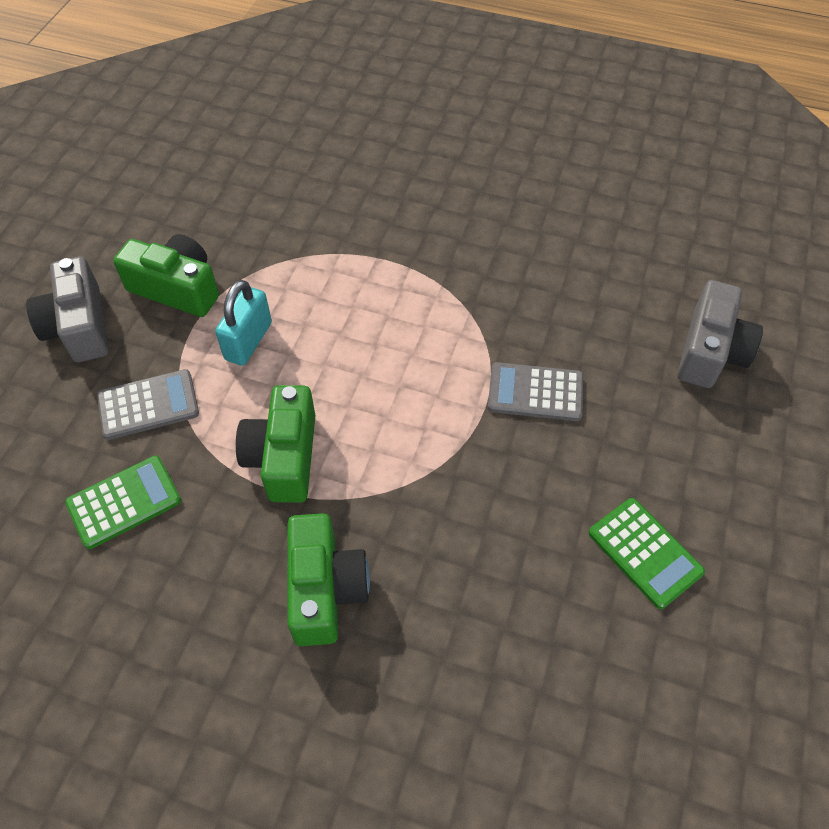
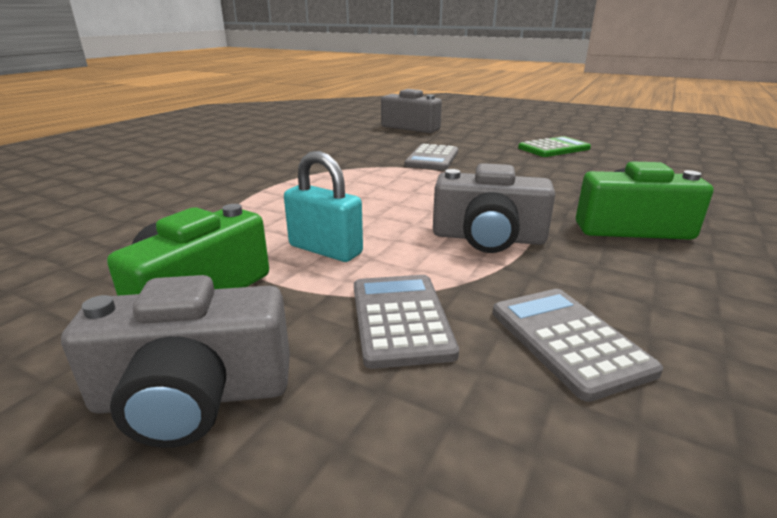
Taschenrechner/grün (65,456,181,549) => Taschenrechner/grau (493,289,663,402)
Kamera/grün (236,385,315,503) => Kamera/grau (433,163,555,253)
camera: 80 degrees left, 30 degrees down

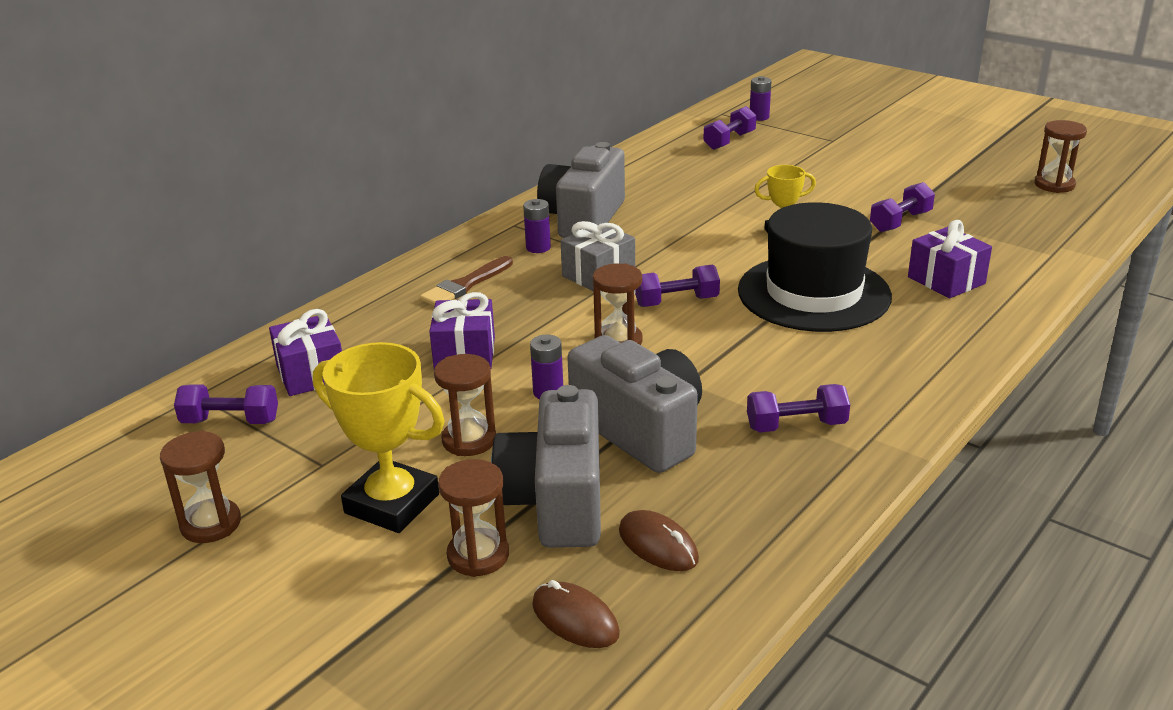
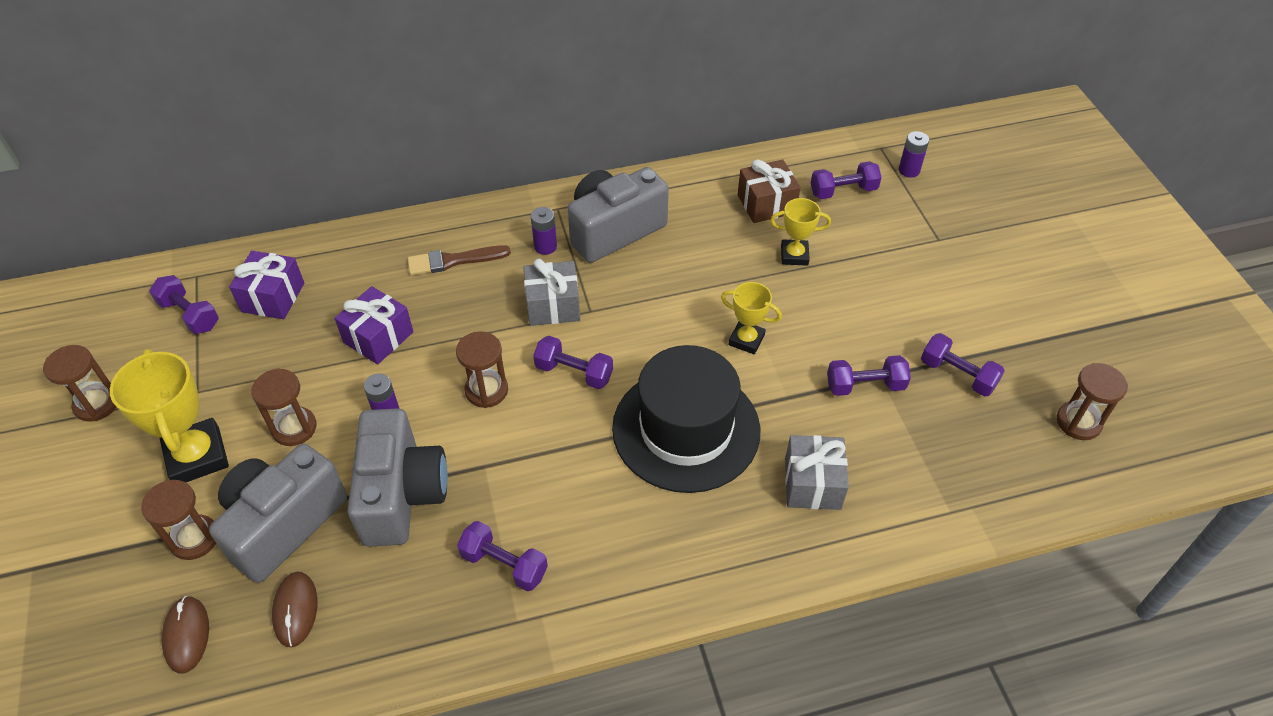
Geschenk/lila (908,220,992,298) => Geschenk/grau (785,435,849,510)
nothing => Geschenk/braun (738,159,801,223)
nothing => Pokal/gelb (770,198,831,266)
nothing => Hantel/lila (921,333,1005,396)
camera: 35 degrees right, 20 degrees up

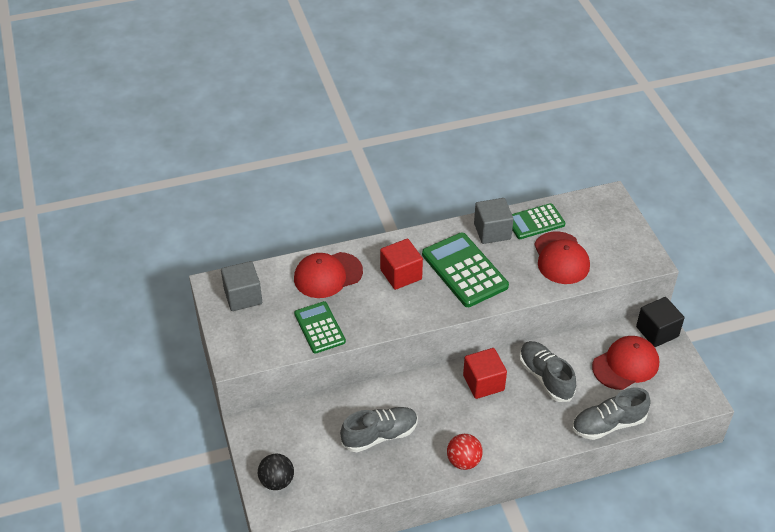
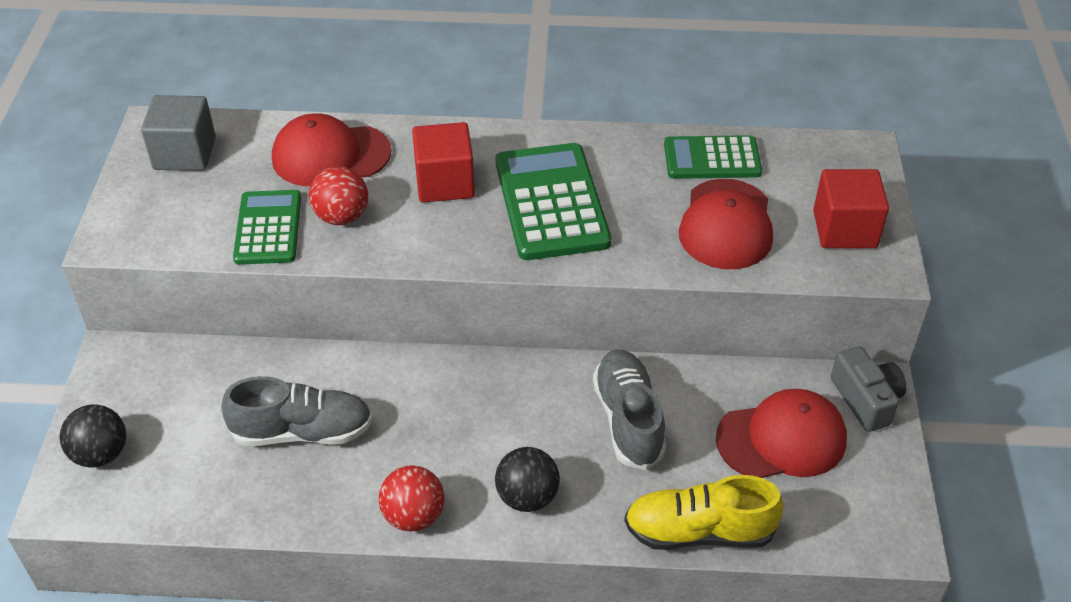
Kubus/rot (463,348,507,399) => Kubus/rot (813,169,889,248), moved
Kubus/grau (474,198,514,244) => nothing
Schuh/grau (572,388,651,440) => Schuh/gelb (624,475,784,550)
Kubus/schwarz (636,297,684,347) => Kamera/grau (831,346,906,432)
nothing => Ball/rot (309,166,368,225)
nothing => Ball/schwarz (495,447,560,512)
camera: 20 degrees right, 0 degrees up

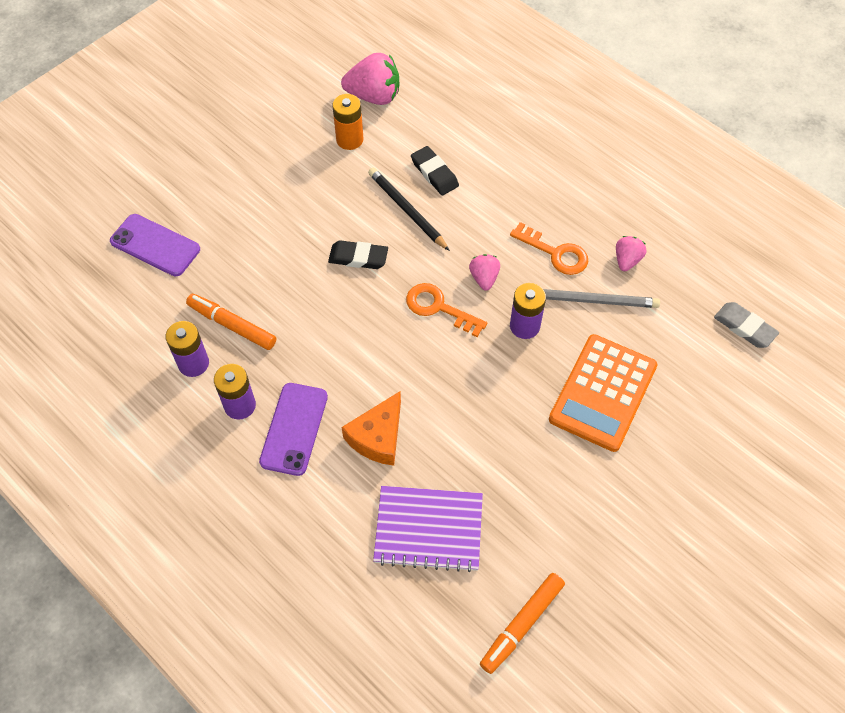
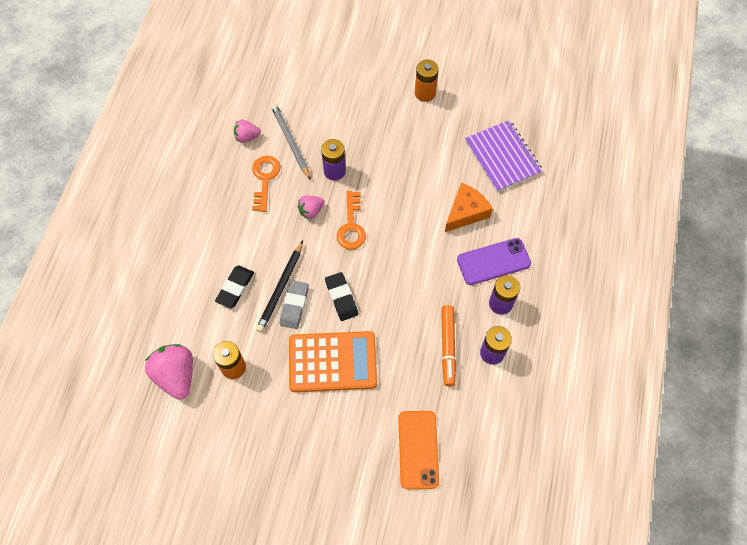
Handy/lila (110,214,200,276) => Handy/orange (398,411,439,489)
Käse/orange (341,391,401,466) => Käse/orange (445,183,493,232), 45 degrees counterclockwise
Filzstift/orange (480,573,565,674) => nothing
Taschenrechner/orange (549,334,658,452) => Taschenrechner/orange (289,331,377,392), moved
Radiergummi/grau (714,302,779,348) => Radiergummi/grau (280,280,309,329), moved
nothing => Batterie/orange (415,60,439,102)
camera: 120 degrees left, 5 degrees up

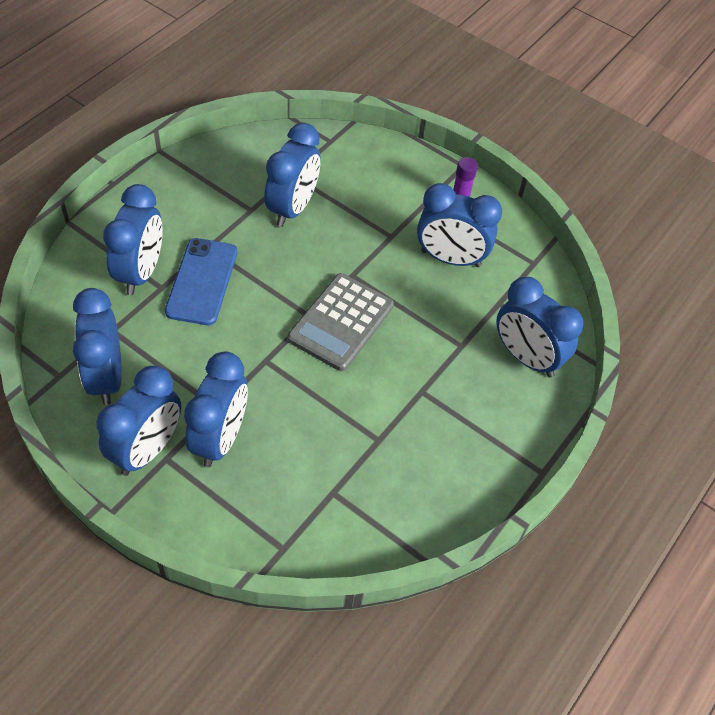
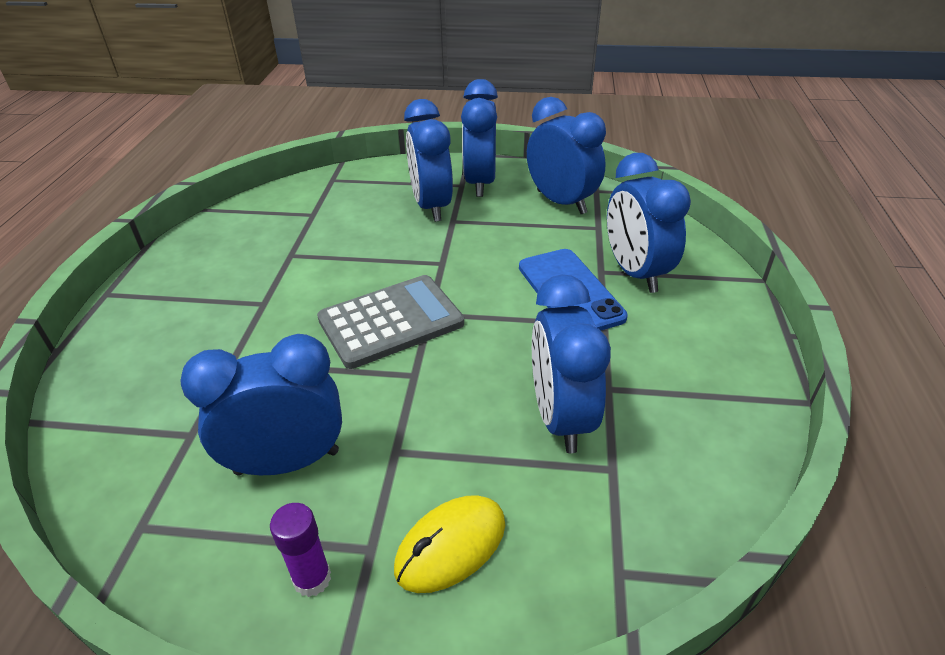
Taschenrechner/grau (287,273,394,371) => Taschenrechner/grau (317,275,464,369), 60 degrees clockwise
Wecker/blau (496,277,584,377) => nothing
nothing => Computermaus/gelb (394,495,505,593)
camera: 155 degrees right, 15 degrees down

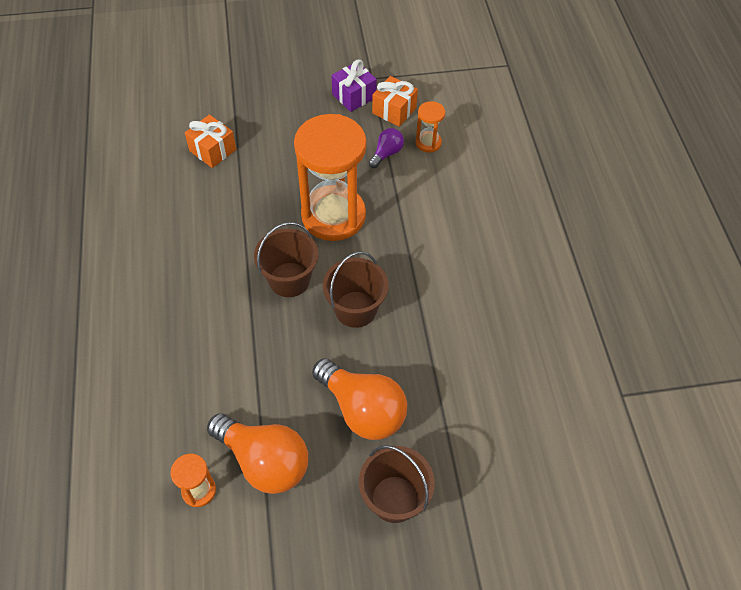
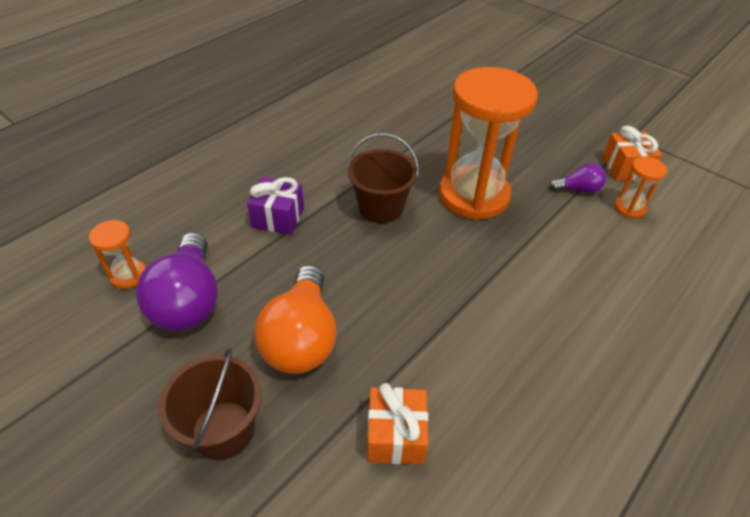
Geschenk/orange (185,115,236,168) => Geschenk/orange (367,383,428,464), moved
Glühbirne/orange (207,413,308,494) => Glühbirne/lila (136,232,218,331)
Eimer/braun (323,252,388,328) => nothing
Geschenk/lila (331,60,377,112) => Geschenk/lila (247,177,304,235), moved
camera: 50 degrees right, 10 degrees down

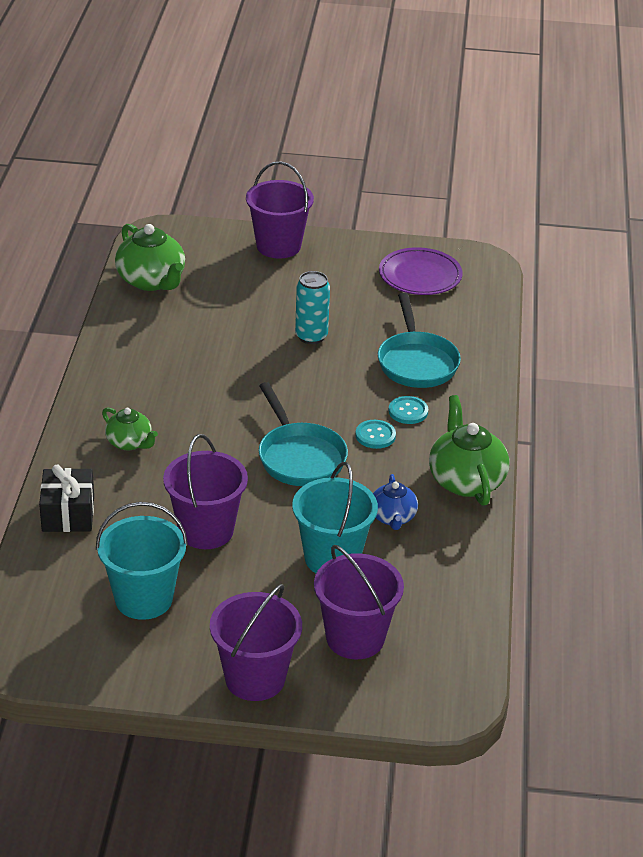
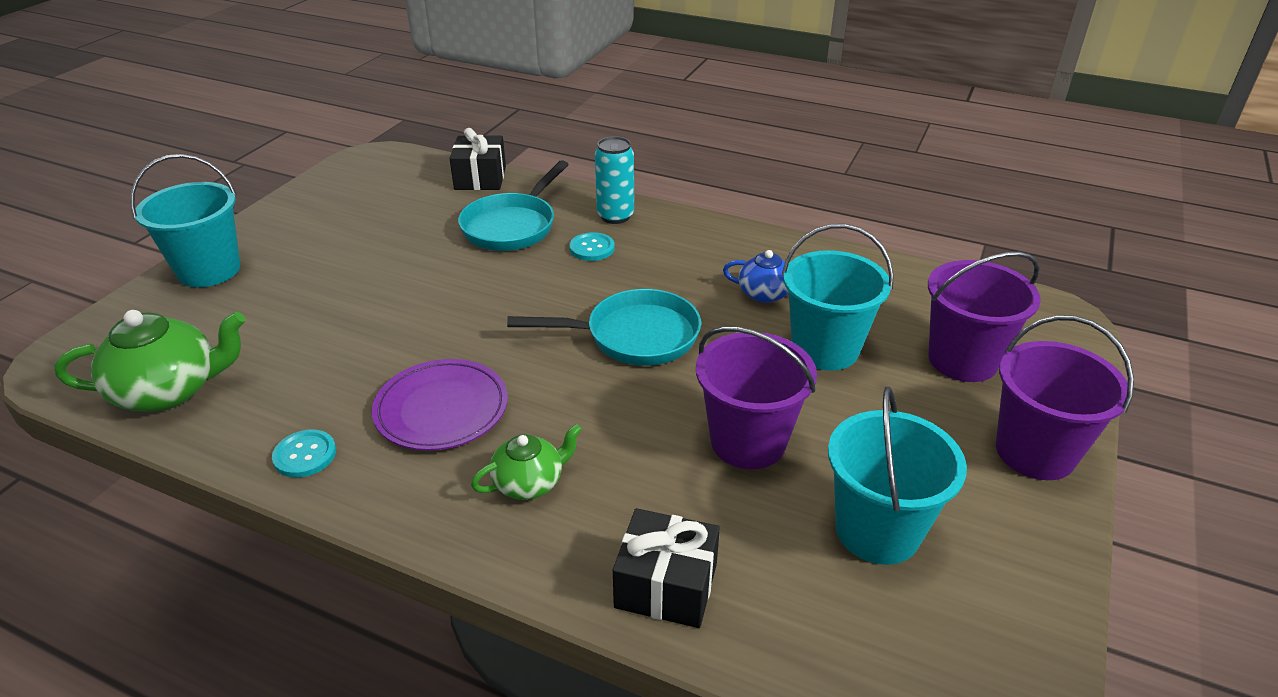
Eimer/lila (246,161,314,258) => Eimer/türkis (130,154,240,287)
Dose/türkis (295,271,330,344) => Dose/türkis (595,136,634,224), moved
Knopf/türkis (355,420,396,449) => Knopf/türkis (272,430,336,478), moved
Pfanne/türkis (378,293,461,388) => Pfanne/türkis (458,160,569,251), 105 degrees clockwise
Teller/lila (379,247,463,295) => Teller/lila (372,359,508,451), moved
Teekanne/grün (429,395,510,506) => nothing
nothing => Geschenk/schwarz (450,128,506,190)
camera: 70 degrees left, 0 degrees up

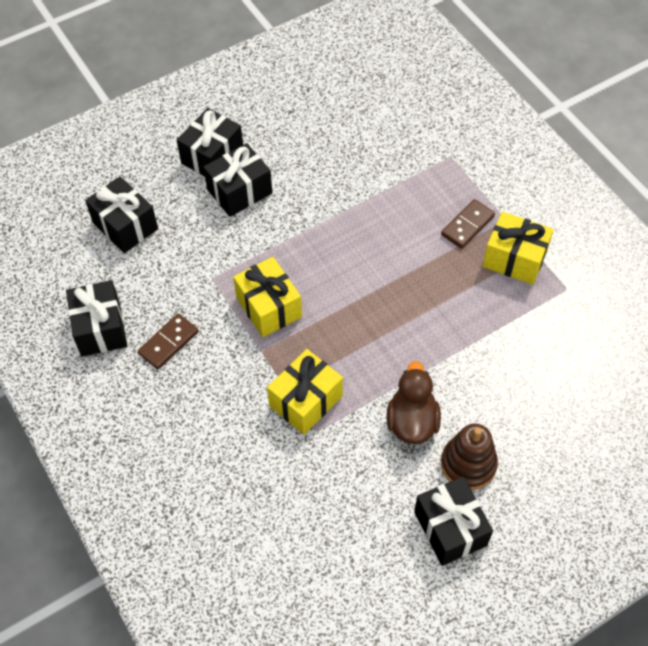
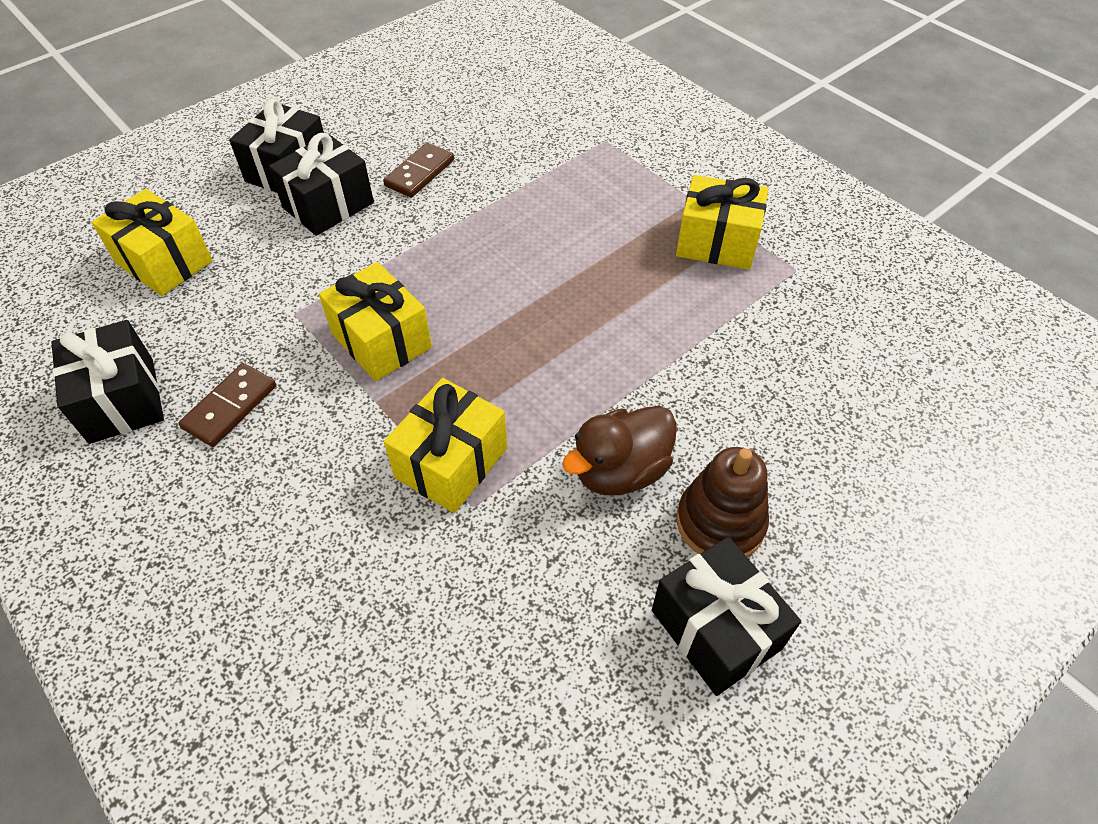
Geschenk/schwarz (85,176,158,253) => Geschenk/gelb (91,189,213,296)
Ente/braun (387,361,441,444) => Ente/braun (562,406,677,495), 120 degrees counterclockwise
Dominostein/braun (441,199,495,249) => Dominostein/braun (383,143,454,198), moved
camera: 10 degrees left, 5 degrees down

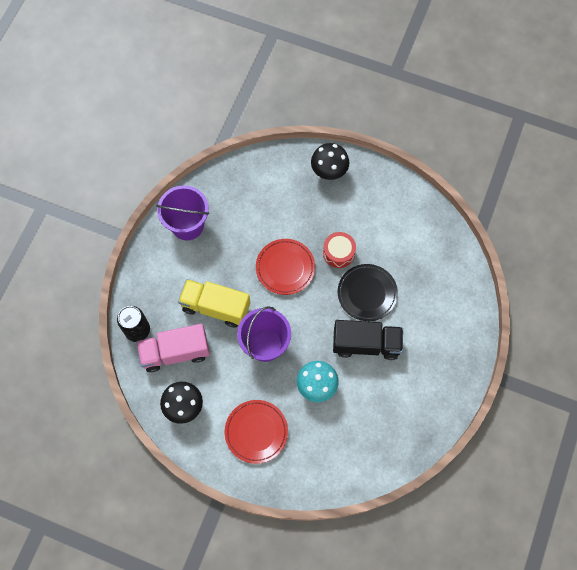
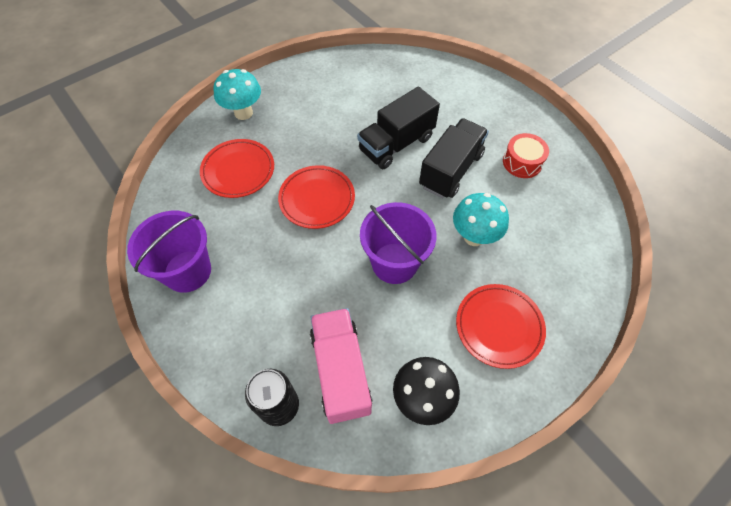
Lastwagen/rosa (136,324,210,372) => Lastwagen/rosa (310,308,373,424), 150 degrees clockwise
Lastwagen/gelb (178,279,251,328) => nothing
Pilz/schwarz (311,143,349,180) => Pilz/türkis (213,69,261,120)
Trommel/rot (323,232,356,268) => Trommel/rot (503,133,549,178), moved
Teller/schwarz (337,264,398,321) => Lastwagen/schwarz (357,87,440,169)
nothing => Teller/rot (200,139,274,198)
camera: 60 degrees left, 10 degrees down

